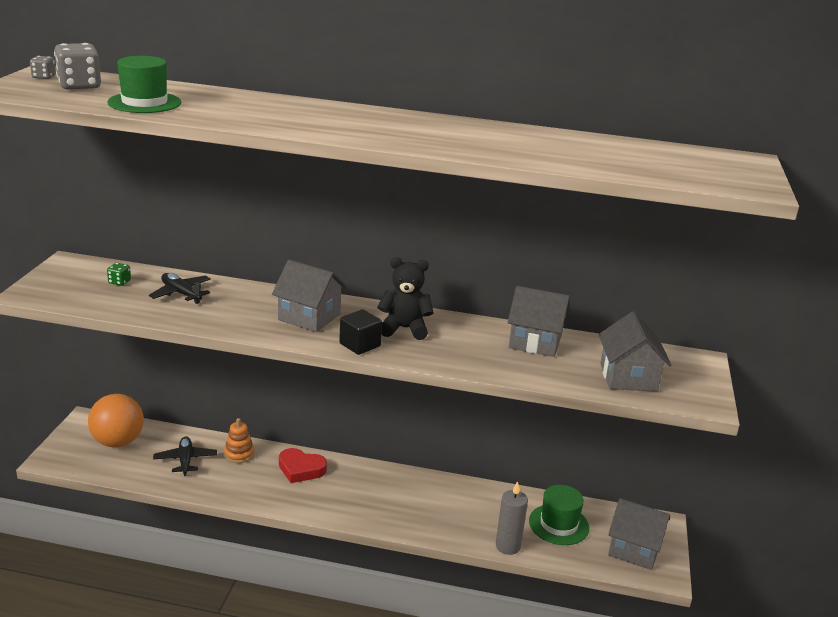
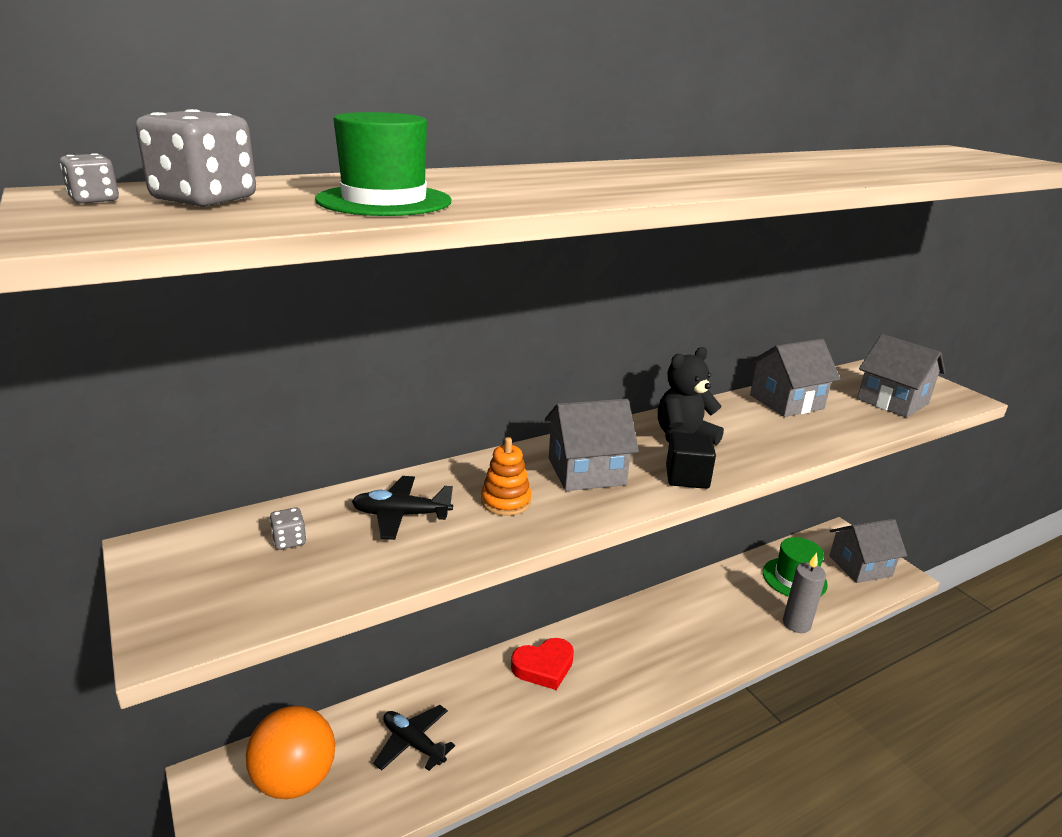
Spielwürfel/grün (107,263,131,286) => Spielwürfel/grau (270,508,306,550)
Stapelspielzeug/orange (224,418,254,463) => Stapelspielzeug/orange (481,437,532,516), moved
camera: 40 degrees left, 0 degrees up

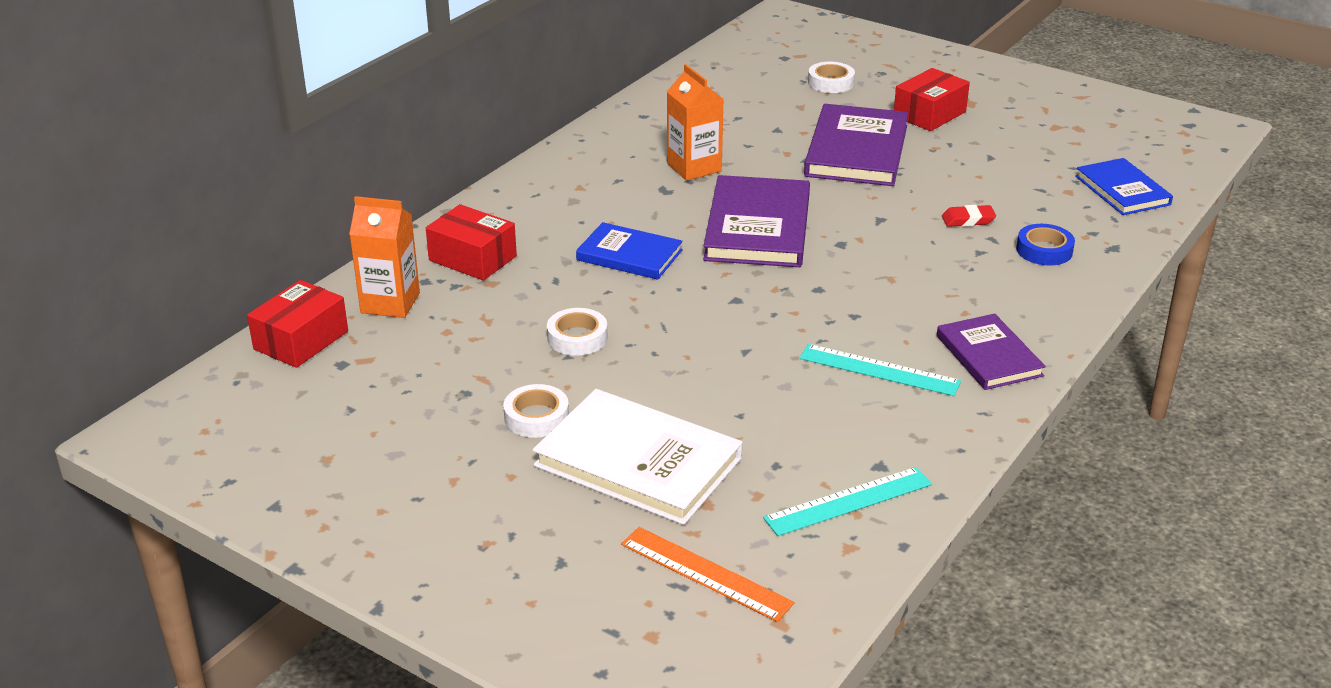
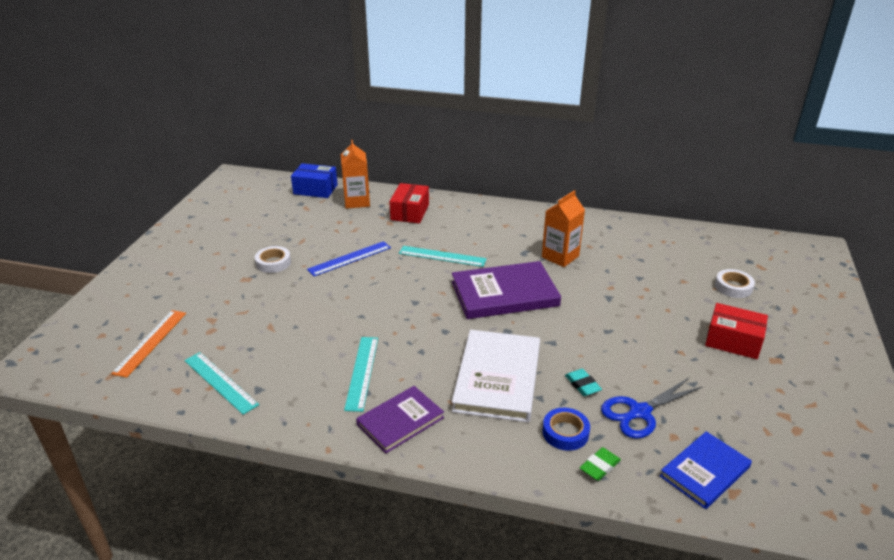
Schachtel/rot (247,280,348,368) => Schachtel/blau (291,163,338,198)
Buch/weiß (533,389,742,525) => Buch/weiß (452,330,540,422), moved
Klebeband/weiß (547,308,608,356) => Lineal/blau (307,241,391,276)
Buch/blau (576,222,683,280) => Lineal/türkis (399,246,487,267)
Buch/lila (804,104,908,186) => nothing
Radiergummi/rot (942,205,996,227) => Radiergummi/türkis (565,369,602,396)
nothing => Radiergummi/grün (580,447,621,481)
nothing => Schere/blau (601,378,703,439)
camera: 70 degrees right, 0 degrees up

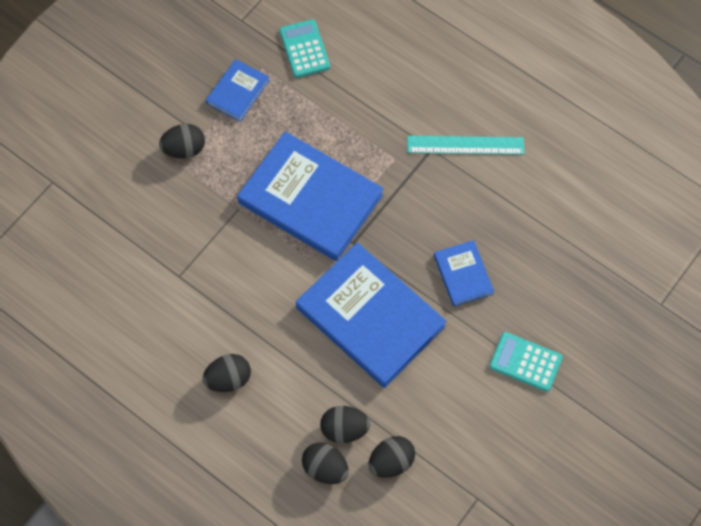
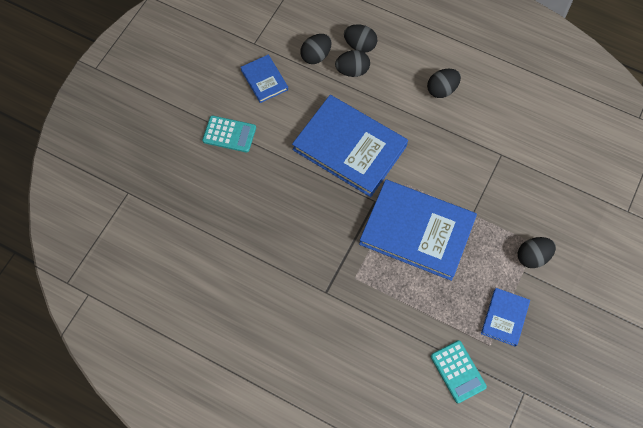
Lineal/türkis (407,136,524,155) => nothing
Buch/blau (434,240,494,307) => Buch/blau (240,55,288,103), moved
camera: 170 degrees right, 0 degrees up

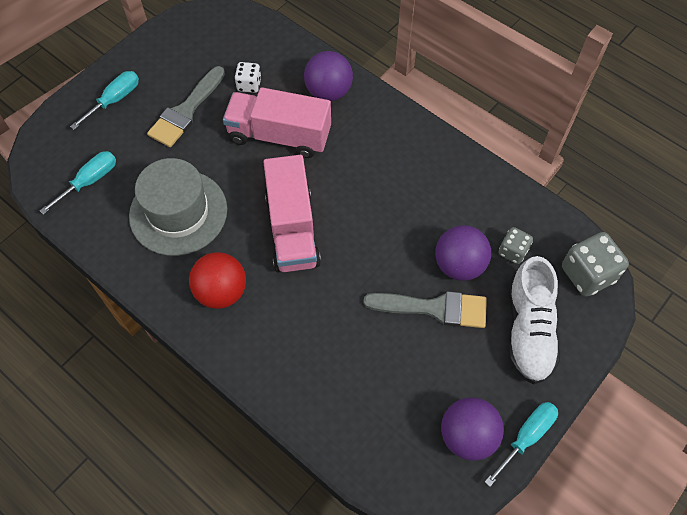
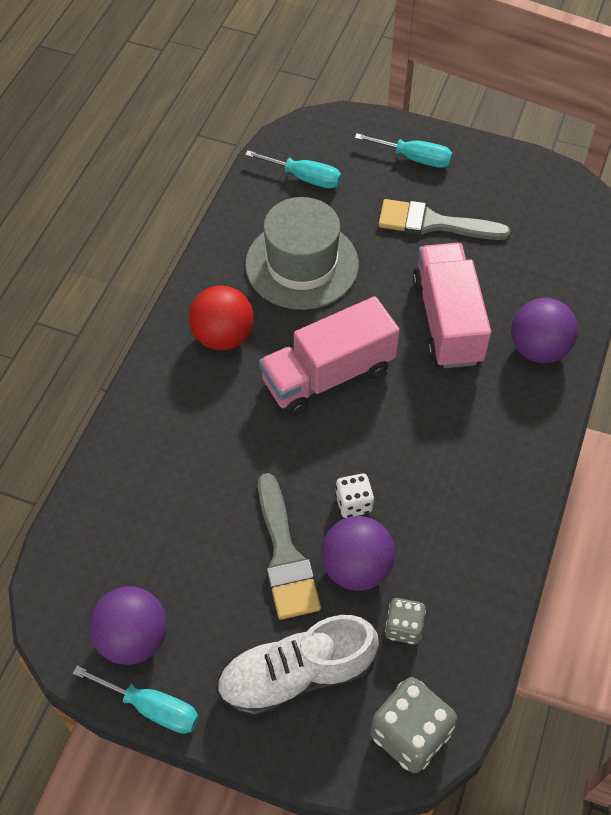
Spielwürfel/weiß (235,62,261,93) => Spielwürfel/weiß (335,474,374,518), moved
camera: 70 degrees right, 5 degrees down

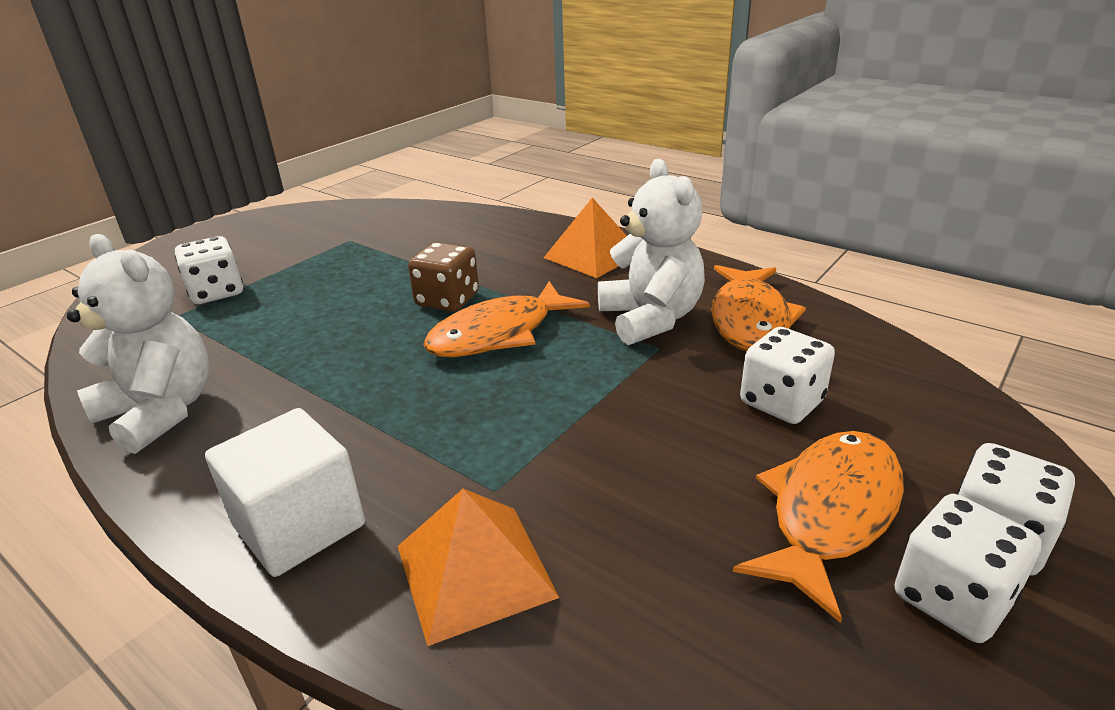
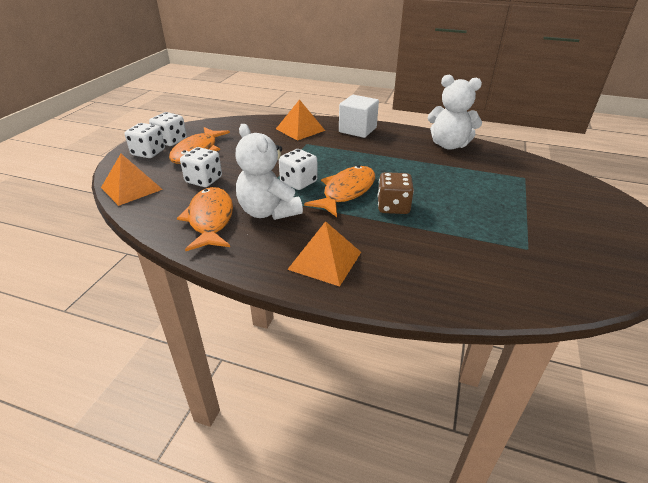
Spielwürfel/weiß (175,236,243,304) => Spielwürfel/weiß (279,149,317,190), moved
nothing => Pyramide/orange (101,154,163,206)
camera: 160 degrees right, 5 degrees up

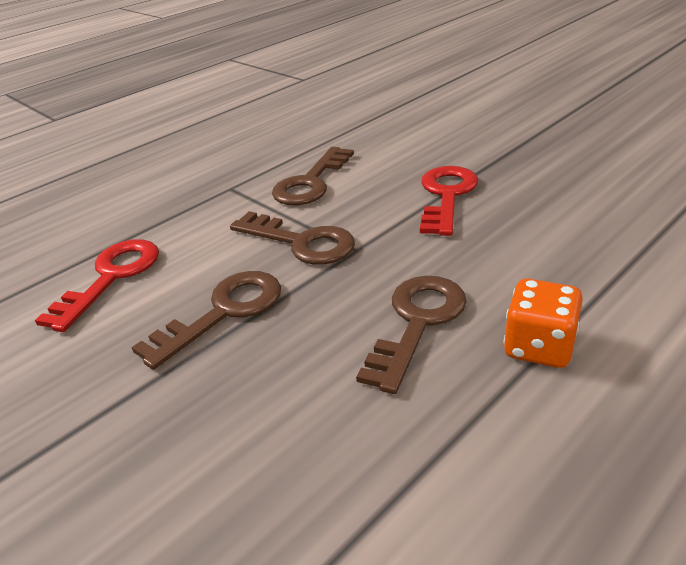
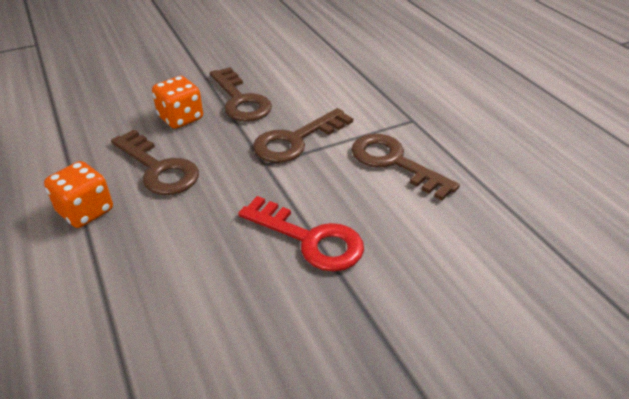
Schlüssel/rot (35,239,159,332) => nothing
nothing => Spielwürfel/orange (152,76,203,129)
camera: 105 degrees right, 5 degrees up

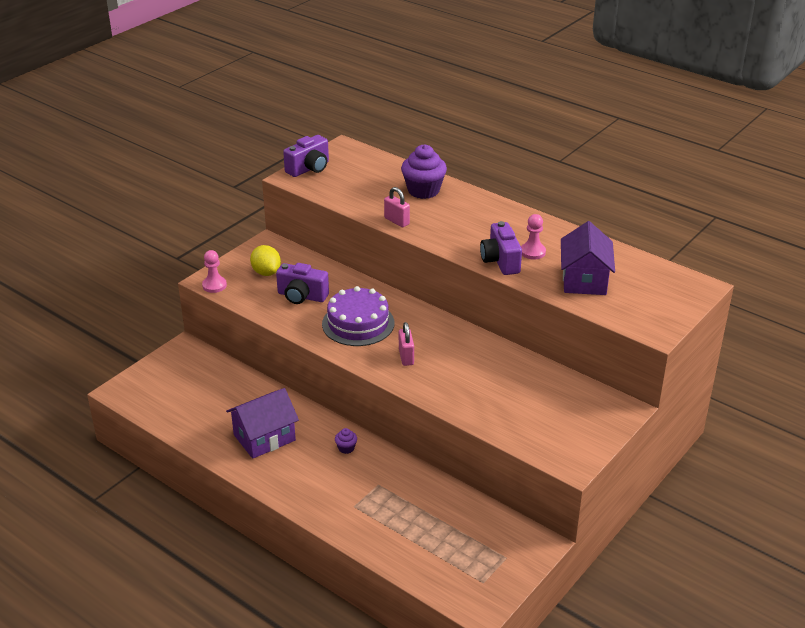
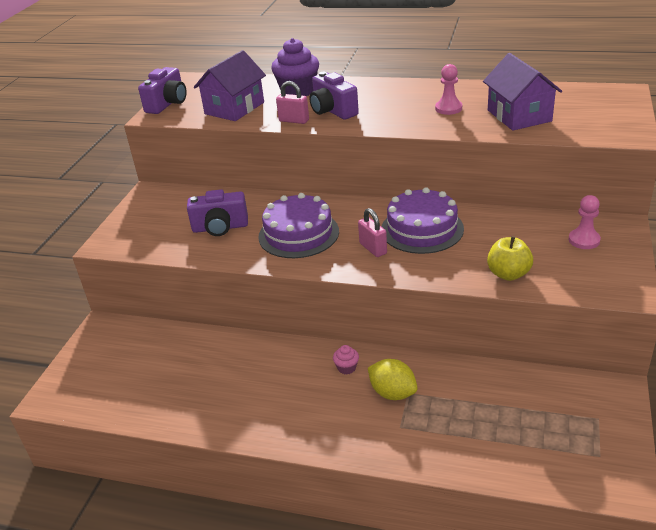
Bauer/rosa (202,250,227,293) => Bauer/rosa (568,195,601,249), moved
Haus/lila (226,388,299,459) => Haus/lila (194,50,266,121), moved
Zitrone/gelb (250,245,281,276) => Zitrone/gelb (368,359,418,400), moved
Muffin/lila (335,428,357,454) => Muffin/rosa (333,345,359,374)
Kamera/lila (480,221,522,275) => Kamera/lila (309,72,359,120), moved
nothing => Kuchen/lila (381,187,464,254)
nothing => Apfel/gelb (487,236,533,281)
camera: 20 degrees left, 0 degrees up

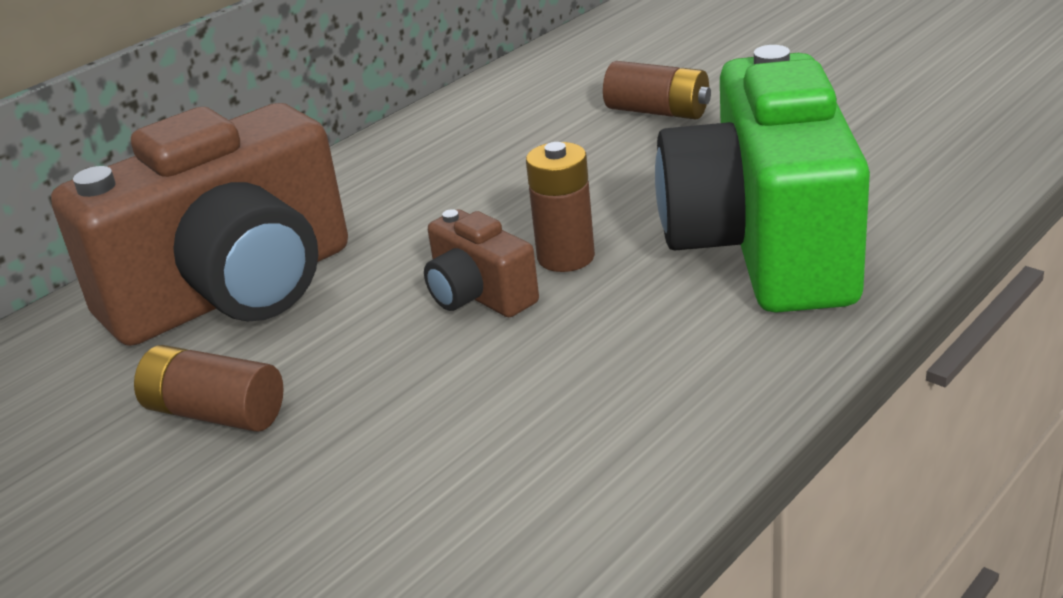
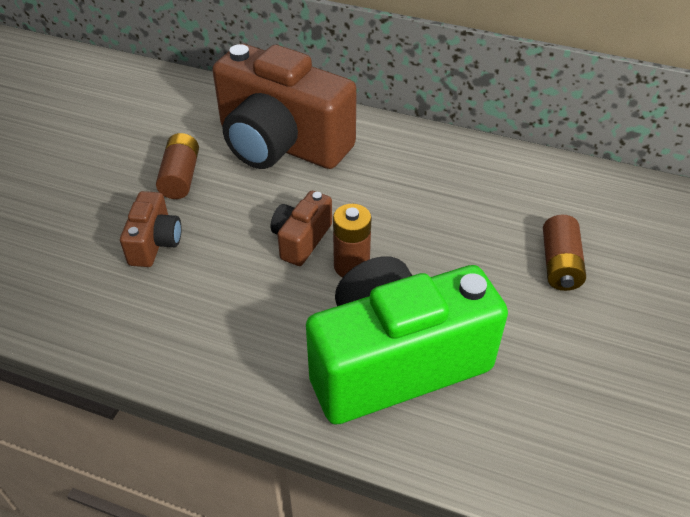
nothing => Kamera/braun (120,191,182,267)
camera: 65 degrees right, 15 degrees up

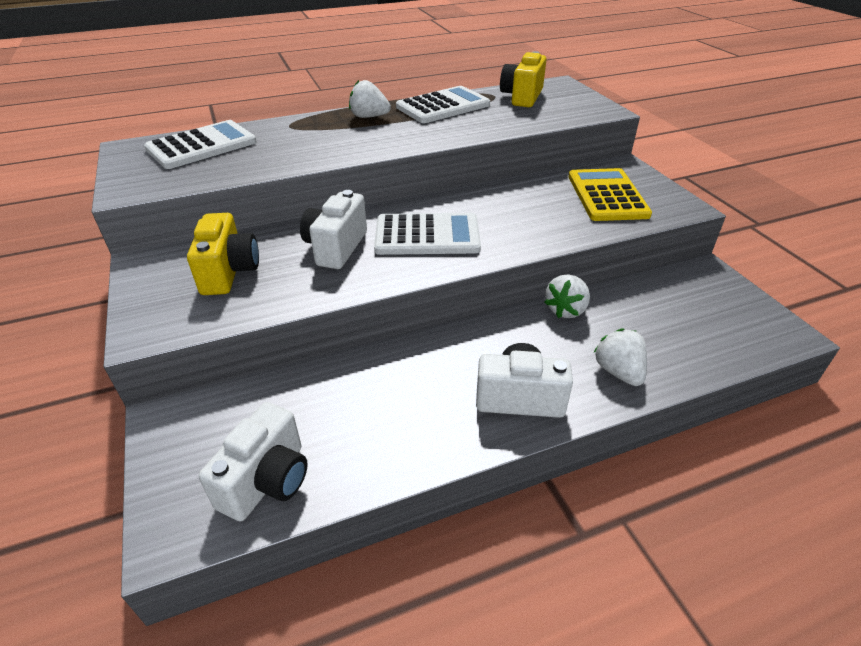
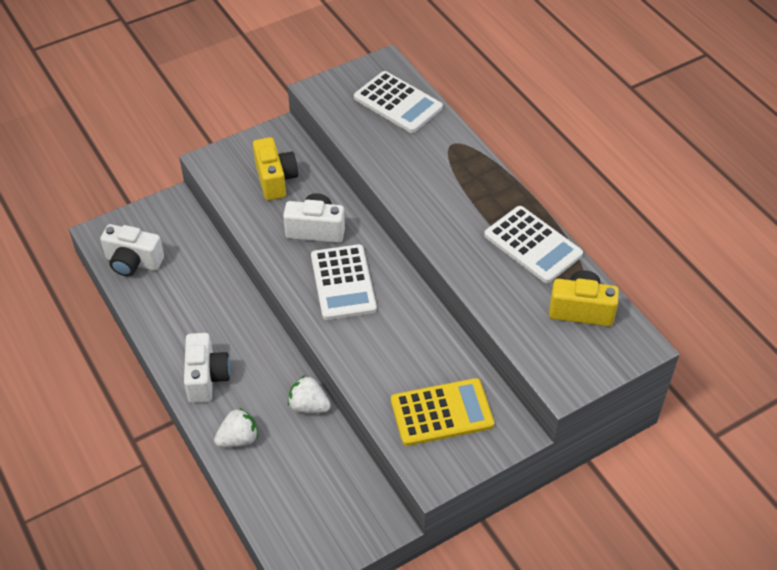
Kamera/gelb (187,213,259,295) => Kamera/gelb (253,137,298,200), 90 degrees counterclockwise
Erdbeere/weiß (349,80,391,118) => nothing
camera: 80 degrees right, 10 degrees up

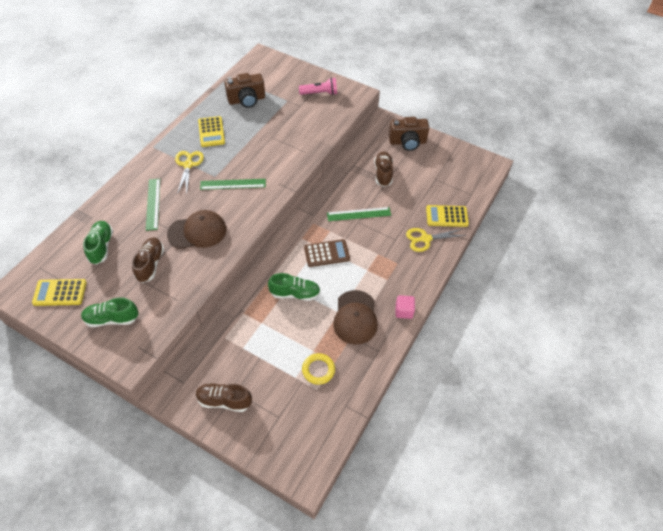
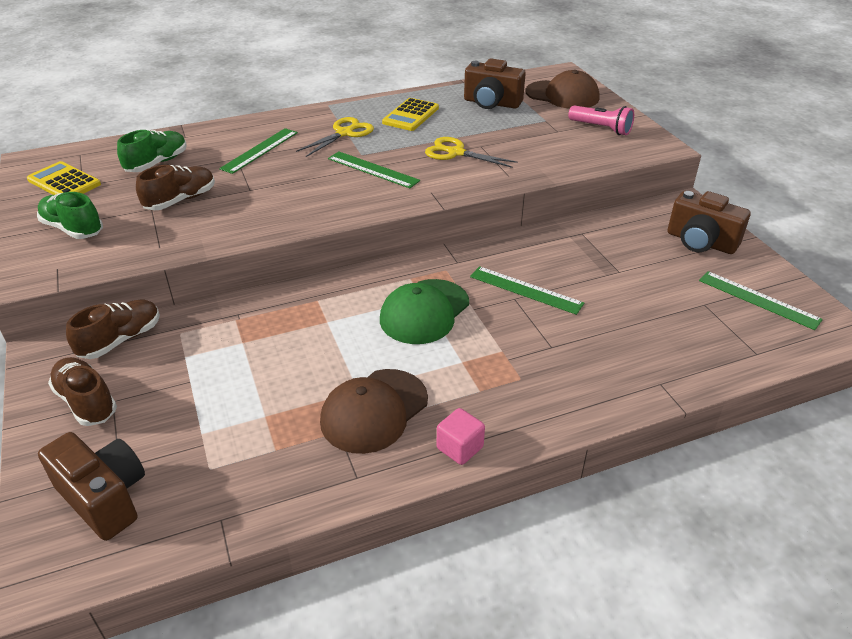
Kappe/braun (167,210,226,249) => Kappe/braun (525,70,599,109), moved
Schuh/grün (268,273,320,301) => nothing
Ring/gelb (302,353,335,385) => nothing
Taschenrechner/braun (304,239,350,267) => Kappe/grün (380,279,469,344)
Schuh/braun (374,151,393,187) => Schuh/braun (66,300,160,359), moved
Schere/gelb (406,228,466,252) => Schere/gelb (425,137,517,168), moved
Taschenrechner/gelb (426,205,469,227) => nothing
nothing => Kamera/braun (38,432,145,541)
nothing => Lineal/grün (699,271,823,330)
camera: 40 degrees right, 15 degrees down

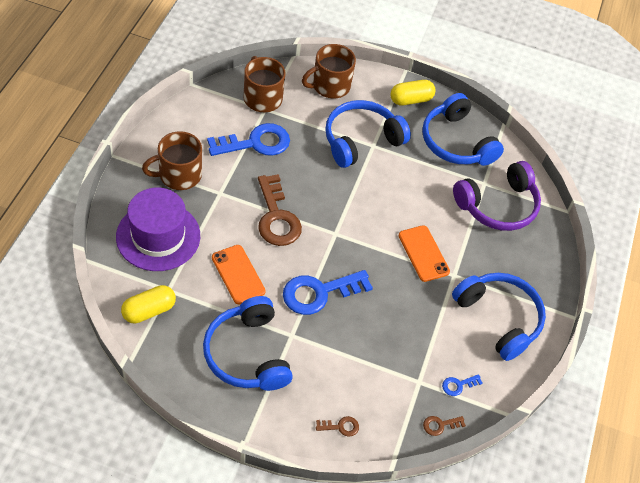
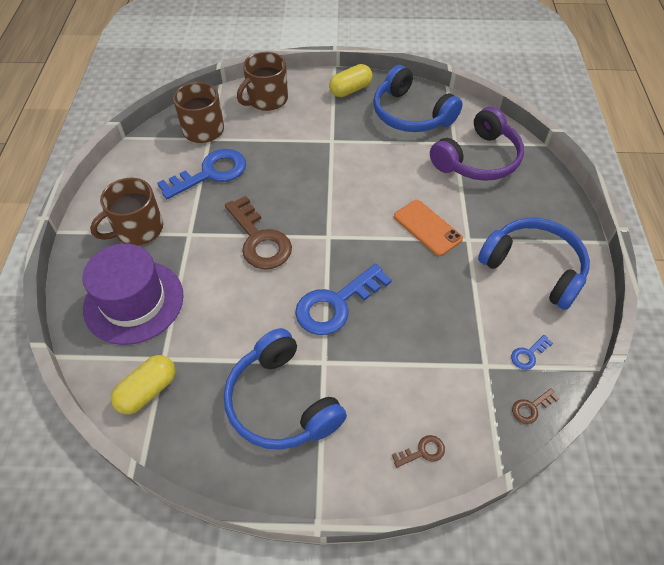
Handy/orange (212,245,266,304) => nothing
Kopfhörer/blau (325,100,411,168) => nothing
camera: 10 degrees left, 0 degrees up

